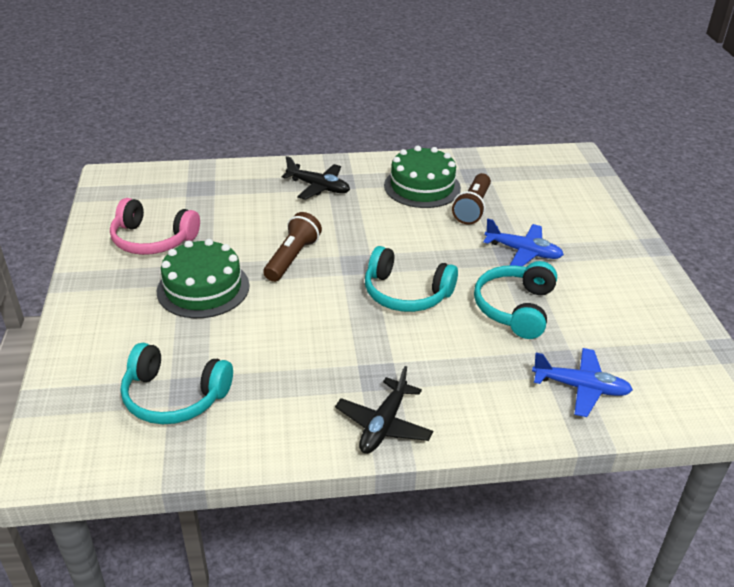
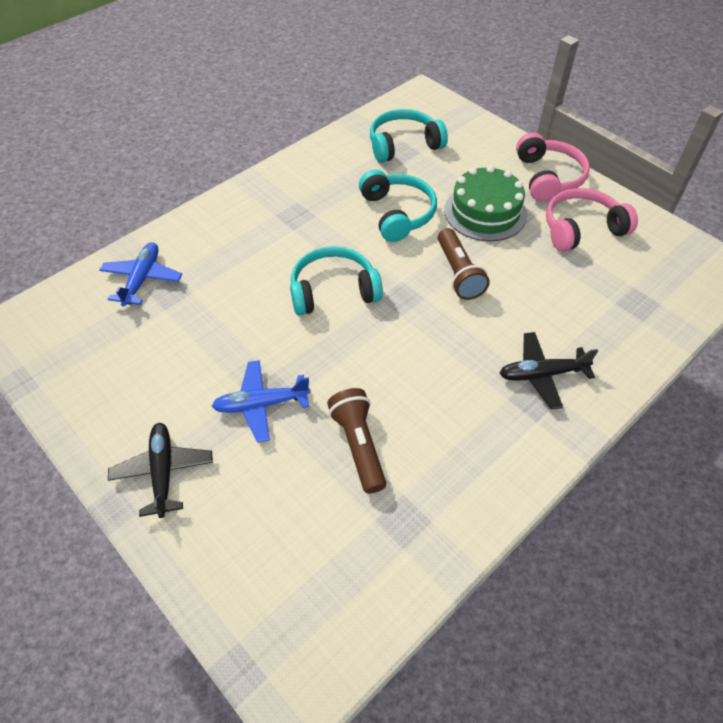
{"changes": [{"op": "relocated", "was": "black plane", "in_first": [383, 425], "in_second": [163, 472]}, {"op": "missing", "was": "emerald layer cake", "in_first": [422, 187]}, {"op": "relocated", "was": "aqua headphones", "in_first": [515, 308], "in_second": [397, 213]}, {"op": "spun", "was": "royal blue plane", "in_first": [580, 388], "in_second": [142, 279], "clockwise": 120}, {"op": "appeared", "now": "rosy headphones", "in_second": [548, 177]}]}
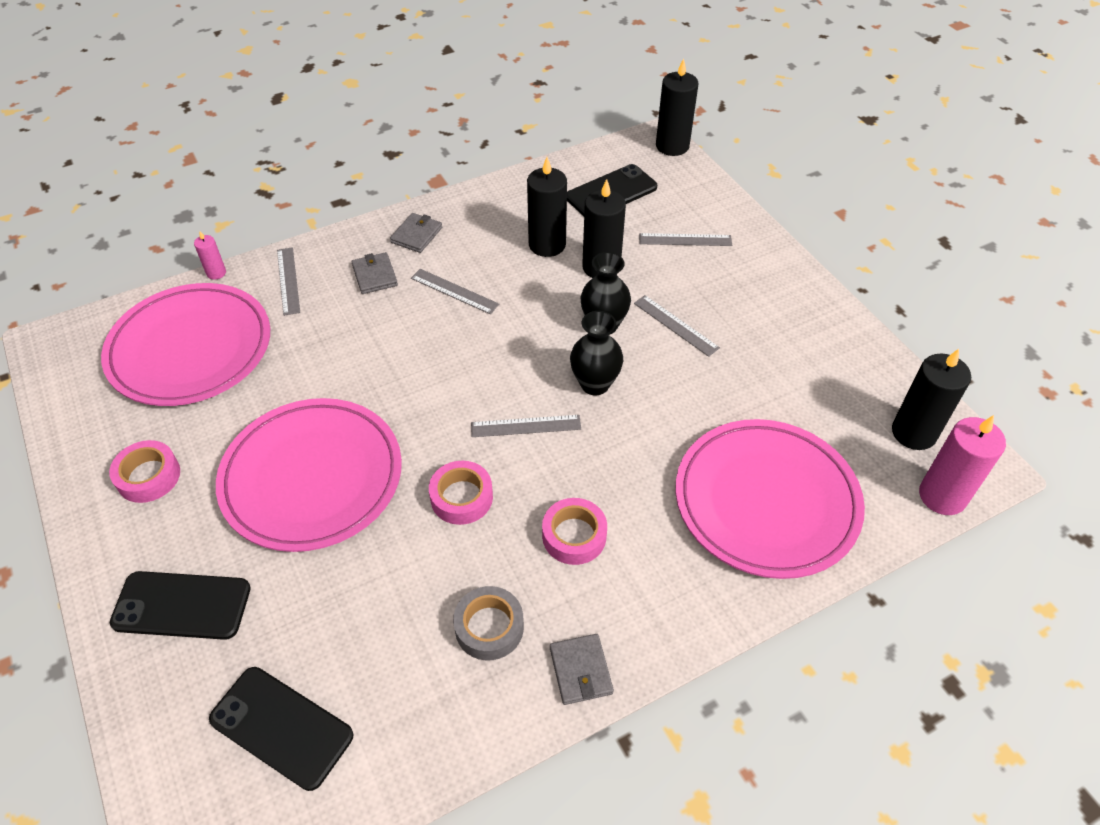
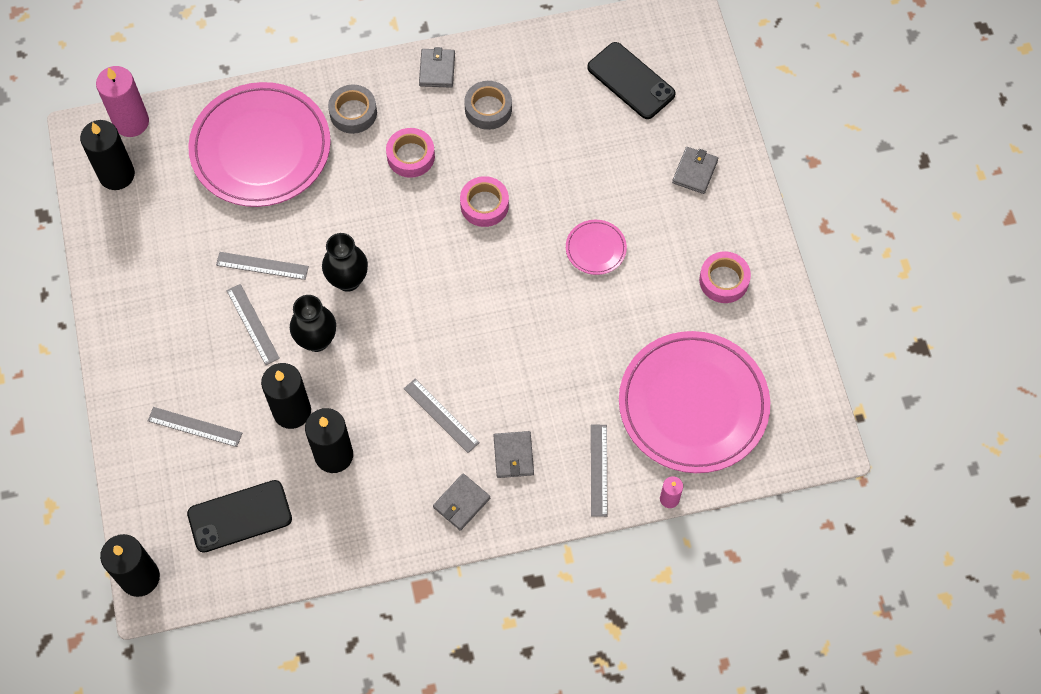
{"changes": [{"op": "exchanged", "was": "black smartphone", "now": "ash-grey billfold", "in_first": [182, 605], "in_second": [695, 171]}, {"op": "size", "was": "rosy dinner plate", "in_first": [312, 478], "in_second": [595, 249], "ratio": 0.42}, {"op": "relocated", "was": "ash-grey ruler", "in_first": [526, 426], "in_second": [262, 266]}, {"op": "appeared", "now": "ash-grey sticky tape", "in_second": [353, 113]}]}
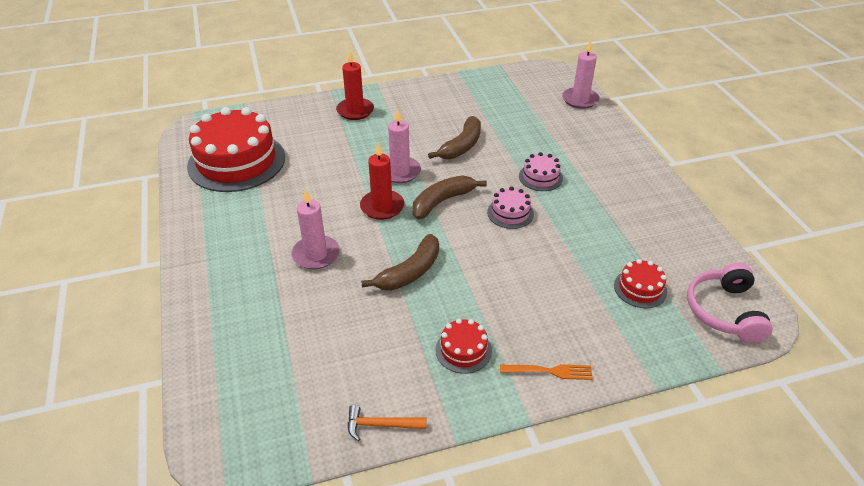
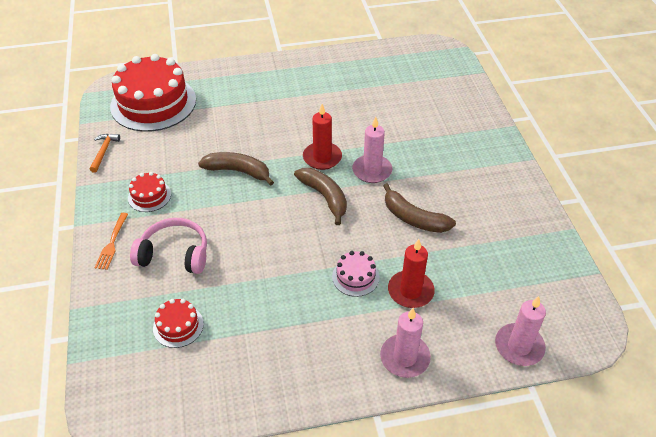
{"changes": [{"op": "relocated", "was": "red layer cake", "in_first": [236, 161], "in_second": [153, 103]}, {"op": "relocated", "was": "rosy candle", "in_first": [316, 254], "in_second": [405, 357]}, {"op": "relocated", "was": "red candle", "in_first": [355, 111], "in_second": [410, 291]}, {"op": "spun", "was": "russet banana", "in_first": [410, 272], "in_second": [238, 171], "clockwise": 150}, {"op": "missing", "was": "rosy layer cake", "in_first": [510, 213]}, {"op": "relocated", "was": "rosy headphones", "in_first": [724, 311], "in_second": [174, 254]}]}
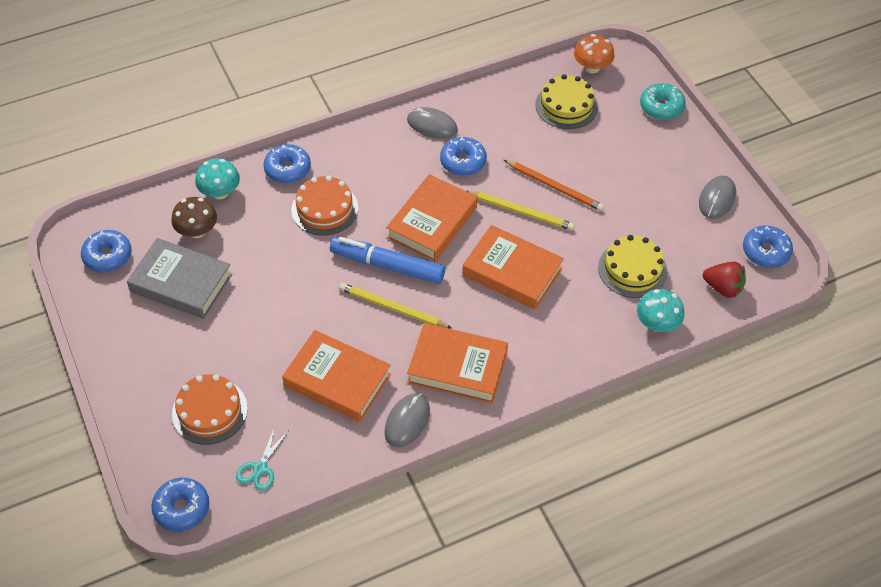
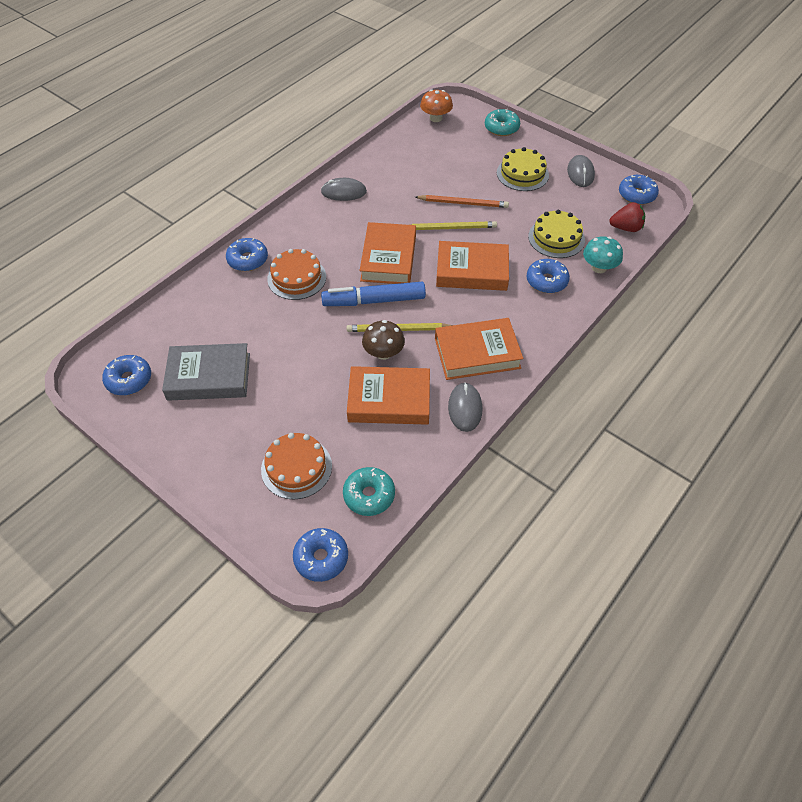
{"changes": [{"op": "relocated", "was": "russet fungus", "in_first": [197, 231], "in_second": [383, 353]}, {"op": "missing", "was": "aqua fungus", "in_first": [220, 192]}, {"op": "exchanged", "was": "aqua shears", "now": "aqua doughnut", "in_first": [260, 468], "in_second": [369, 495]}, {"op": "relocated", "was": "royal blue doughnut", "in_first": [463, 162], "in_second": [546, 281]}, {"op": "relocated", "was": "yellow layer cake", "in_first": [566, 106], "in_second": [522, 174]}]}
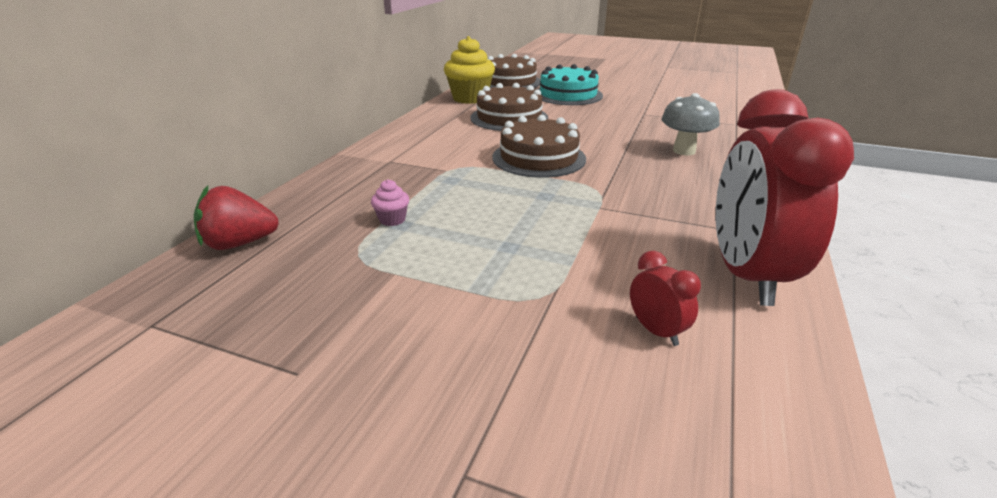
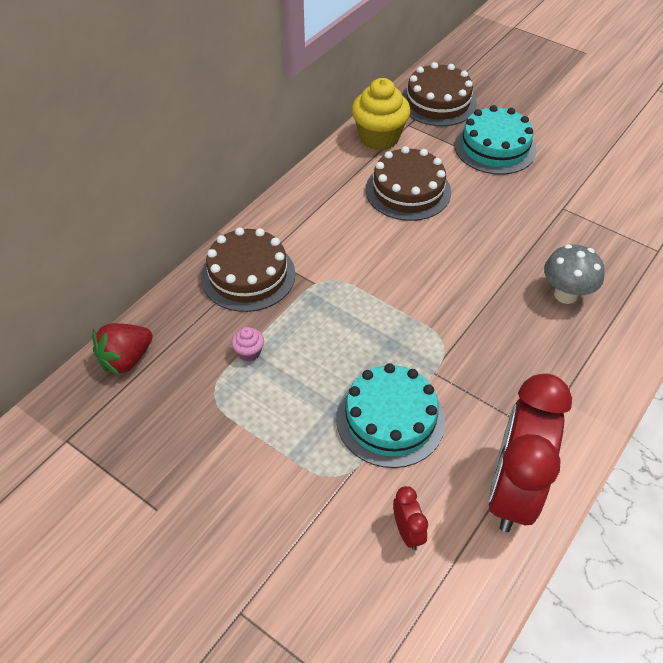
{"changes": [{"op": "spun", "was": "red strawberry", "in_first": [239, 244], "in_second": [126, 359], "clockwise": -45}, {"op": "relocated", "was": "russet layer cake", "in_first": [539, 158], "in_second": [248, 275]}, {"op": "appeared", "now": "aqua layer cake", "in_second": [390, 419]}]}
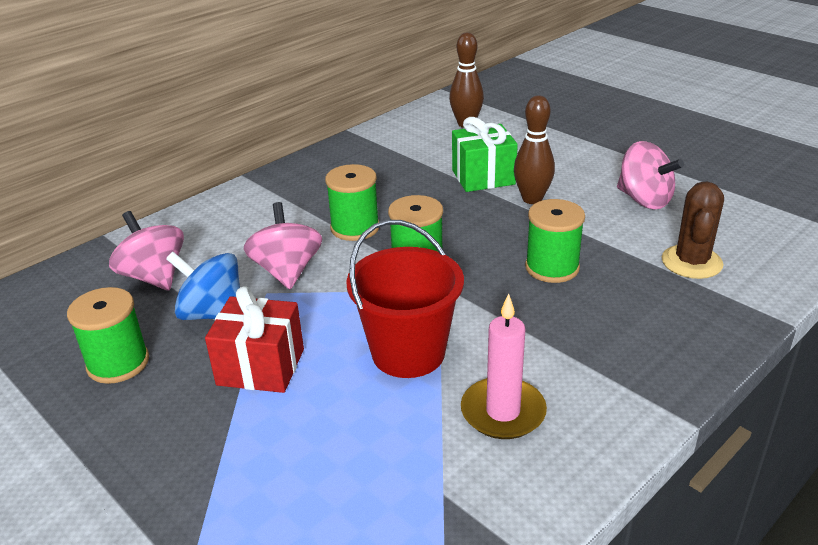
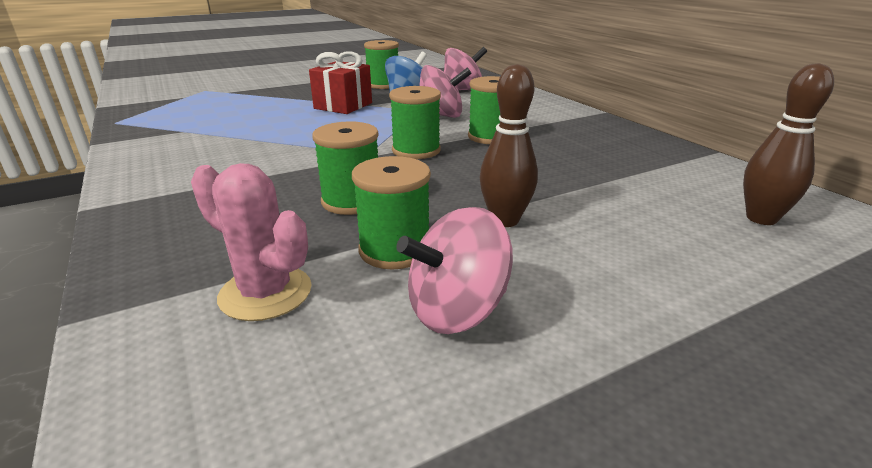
{"changes": [{"op": "missing", "was": "red sand bucket", "in_first": [408, 353]}, {"op": "missing", "was": "emerald present", "in_first": [483, 177]}, {"op": "missing", "was": "rosy candle", "in_first": [503, 412]}, {"op": "colour", "was": "russet cactus", "now": "rosy cactus", "in_first": [691, 262], "in_second": [265, 293]}, {"op": "appeared", "now": "emerald bobbin", "in_second": [395, 250]}]}
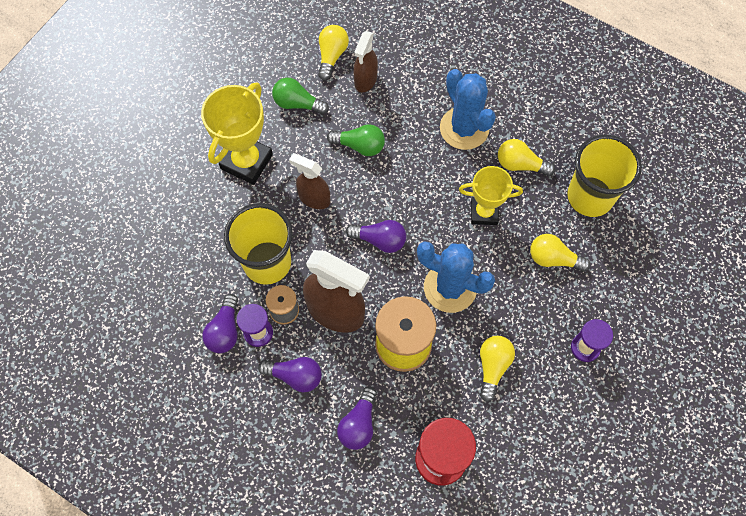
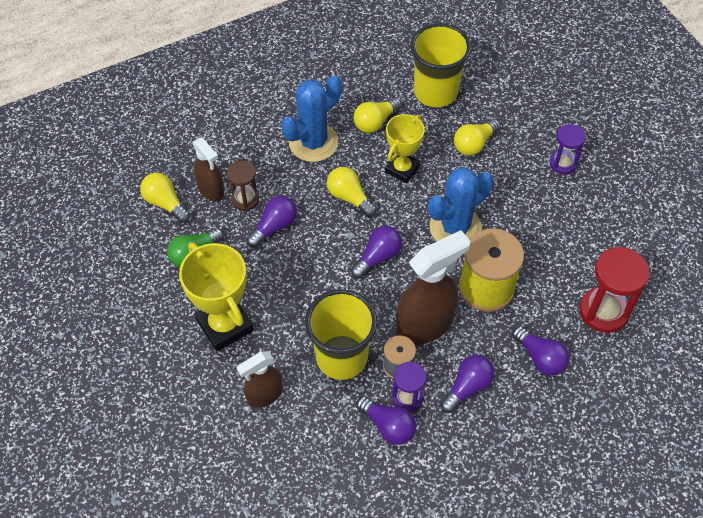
{"changes": [{"op": "relocated", "was": "russet spray cleaner", "in_first": [314, 198], "in_second": [264, 395]}, {"op": "colour", "was": "emerald lightbulb", "now": "violet lightbulb", "in_first": [359, 146], "in_second": [274, 227]}, {"op": "spun", "was": "royal blue cactus", "in_first": [464, 128], "in_second": [313, 142], "clockwise": -45}, {"op": "relocated", "was": "yellow lightbulb", "in_first": [493, 367], "in_second": [349, 197]}, {"op": "appeared", "now": "russet sandglass", "in_second": [245, 199]}]}
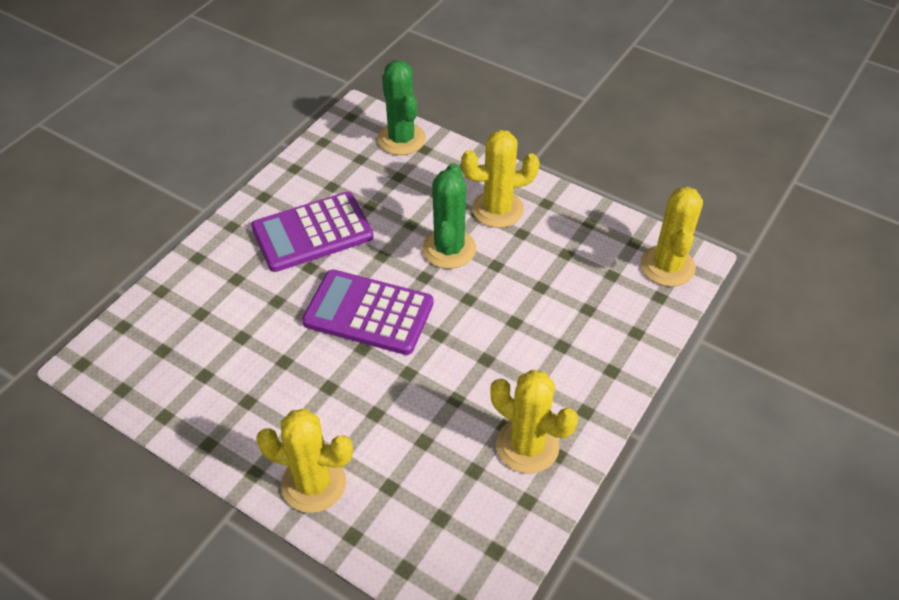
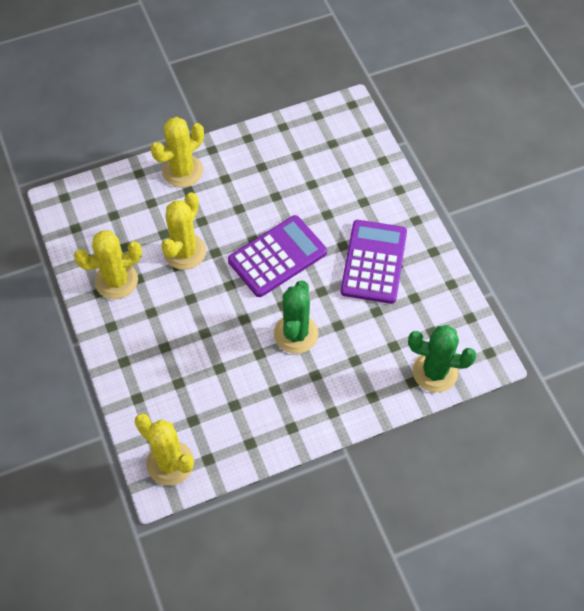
{"changes": [{"op": "spun", "was": "emerald cactus", "in_first": [449, 249], "in_second": [296, 334], "clockwise": 60}, {"op": "relocated", "was": "yellow cactus", "in_first": [497, 209], "in_second": [185, 252]}]}
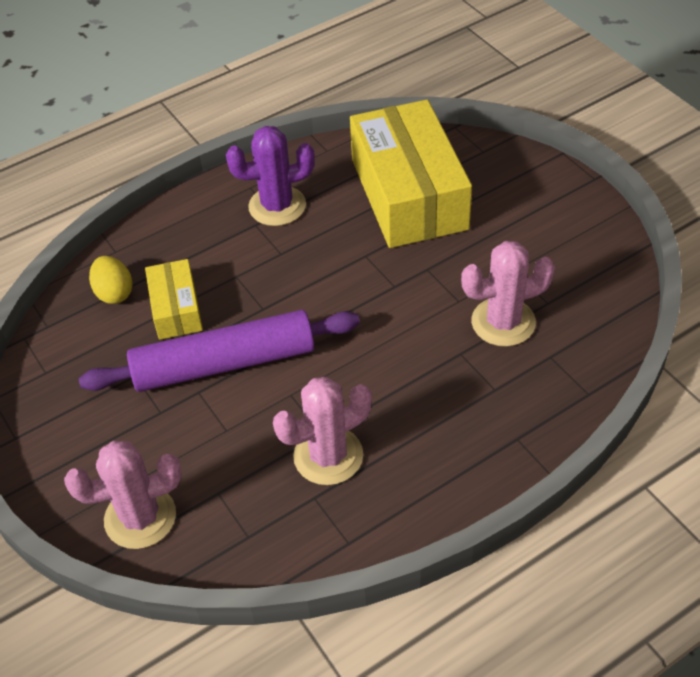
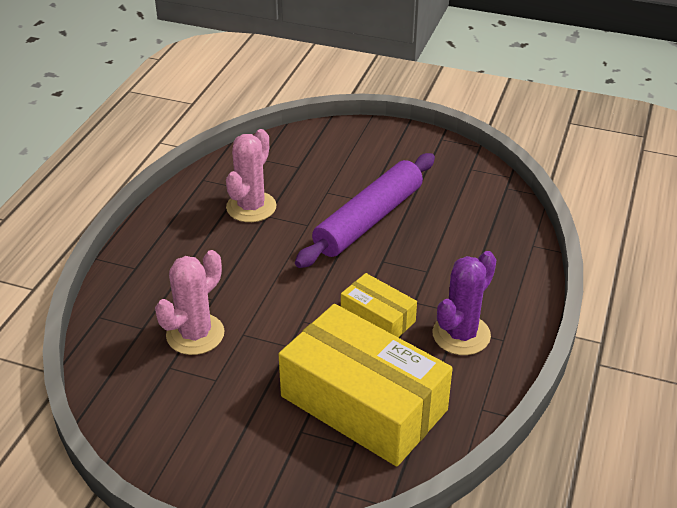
{"changes": [{"op": "missing", "was": "rosy cactus", "in_first": [140, 517]}, {"op": "missing", "was": "yellow egg shape", "in_first": [114, 293]}, {"op": "relocated", "was": "yellow parcel", "in_first": [176, 309], "in_second": [378, 317]}]}
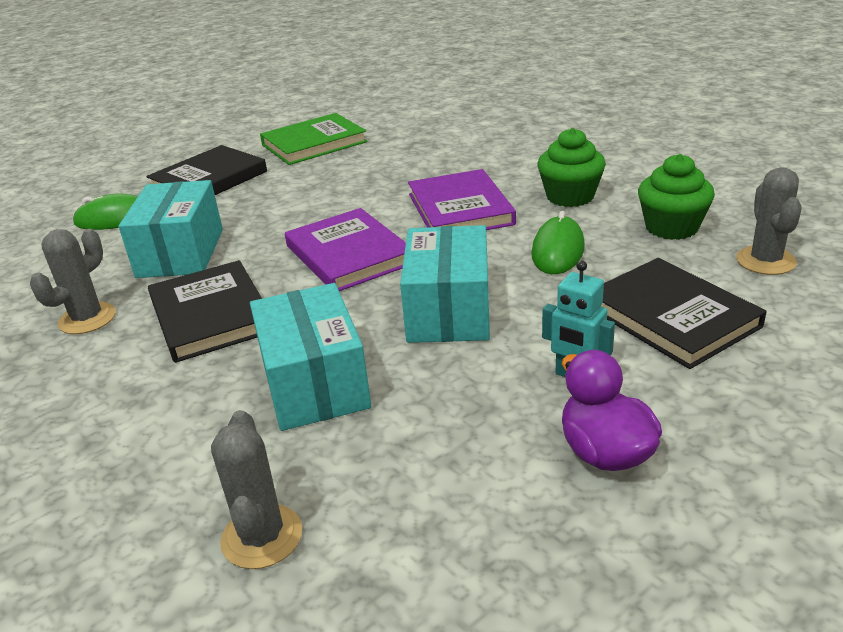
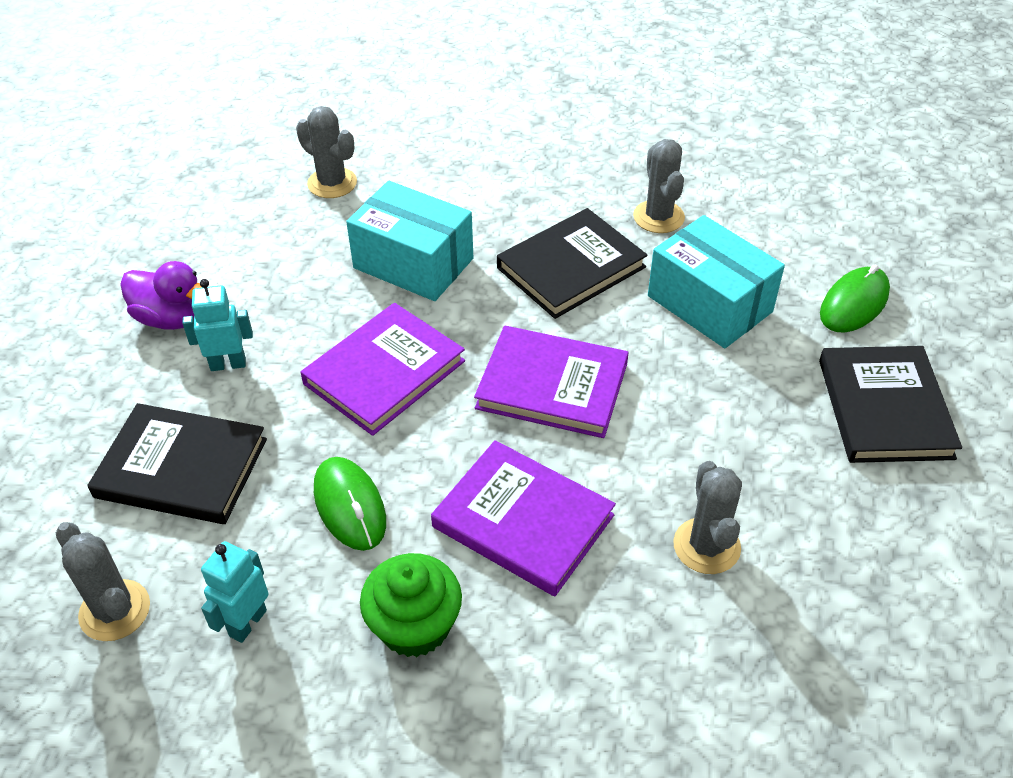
{"changes": [{"op": "spun", "was": "black book", "in_first": [211, 315], "in_second": [571, 267], "clockwise": -60}, {"op": "missing", "was": "emerald book", "in_first": [314, 143]}, {"op": "exchanged", "was": "aqua parcel", "now": "violet book", "in_first": [448, 310], "in_second": [384, 372]}, {"op": "exchanged", "was": "emerald muffin", "now": "aqua robot", "in_first": [671, 227], "in_second": [247, 623]}, {"op": "appeared", "now": "ash-grey cactus", "in_second": [706, 546]}]}
